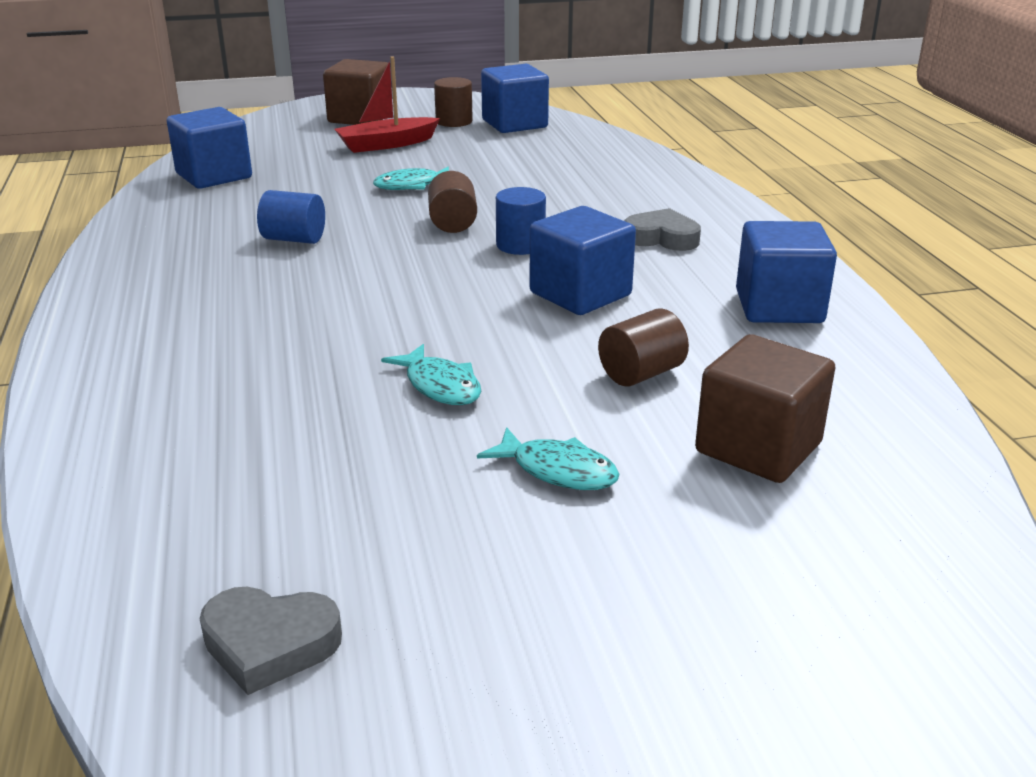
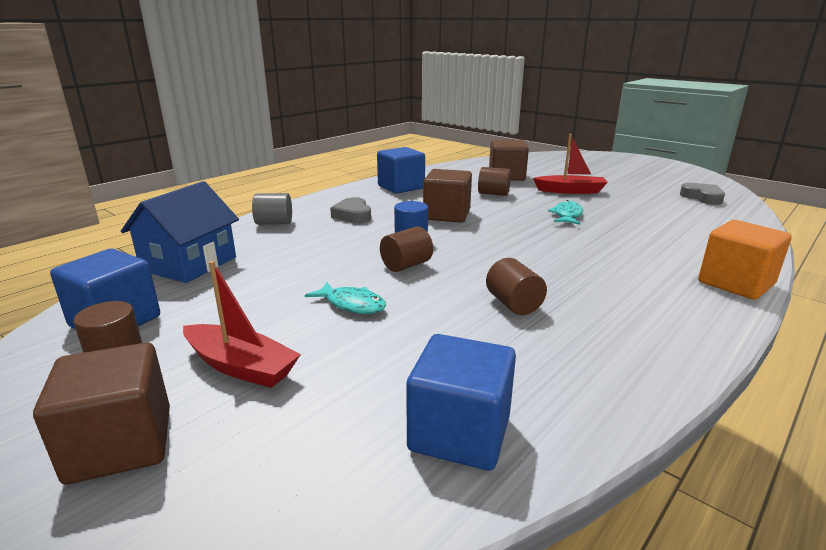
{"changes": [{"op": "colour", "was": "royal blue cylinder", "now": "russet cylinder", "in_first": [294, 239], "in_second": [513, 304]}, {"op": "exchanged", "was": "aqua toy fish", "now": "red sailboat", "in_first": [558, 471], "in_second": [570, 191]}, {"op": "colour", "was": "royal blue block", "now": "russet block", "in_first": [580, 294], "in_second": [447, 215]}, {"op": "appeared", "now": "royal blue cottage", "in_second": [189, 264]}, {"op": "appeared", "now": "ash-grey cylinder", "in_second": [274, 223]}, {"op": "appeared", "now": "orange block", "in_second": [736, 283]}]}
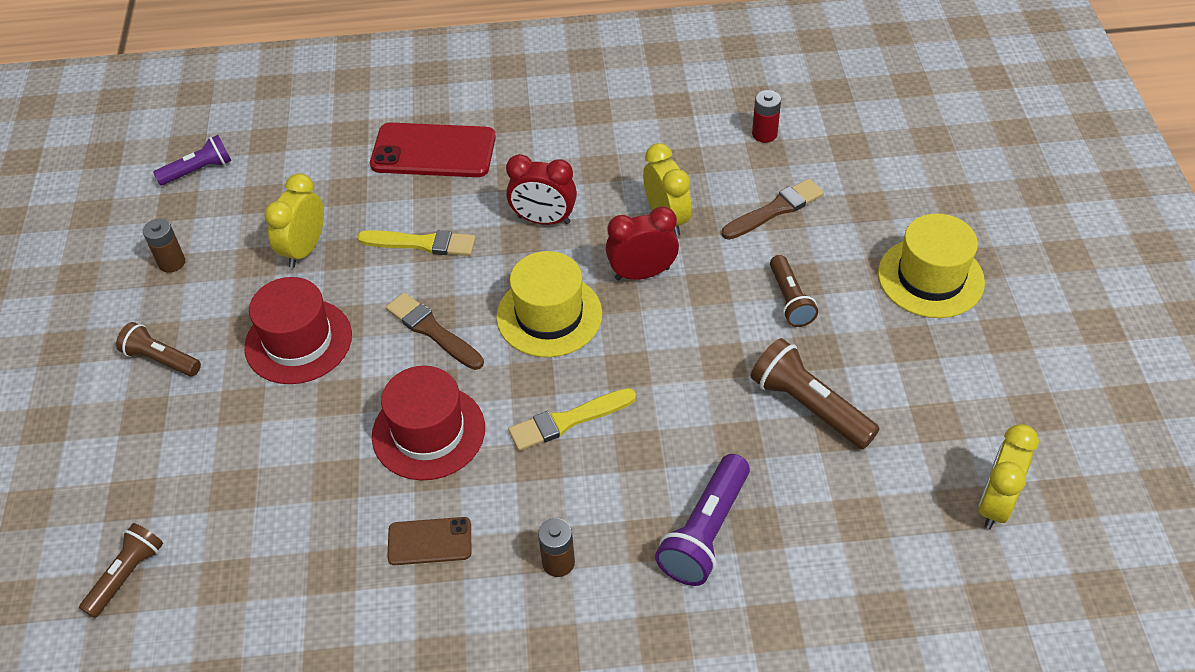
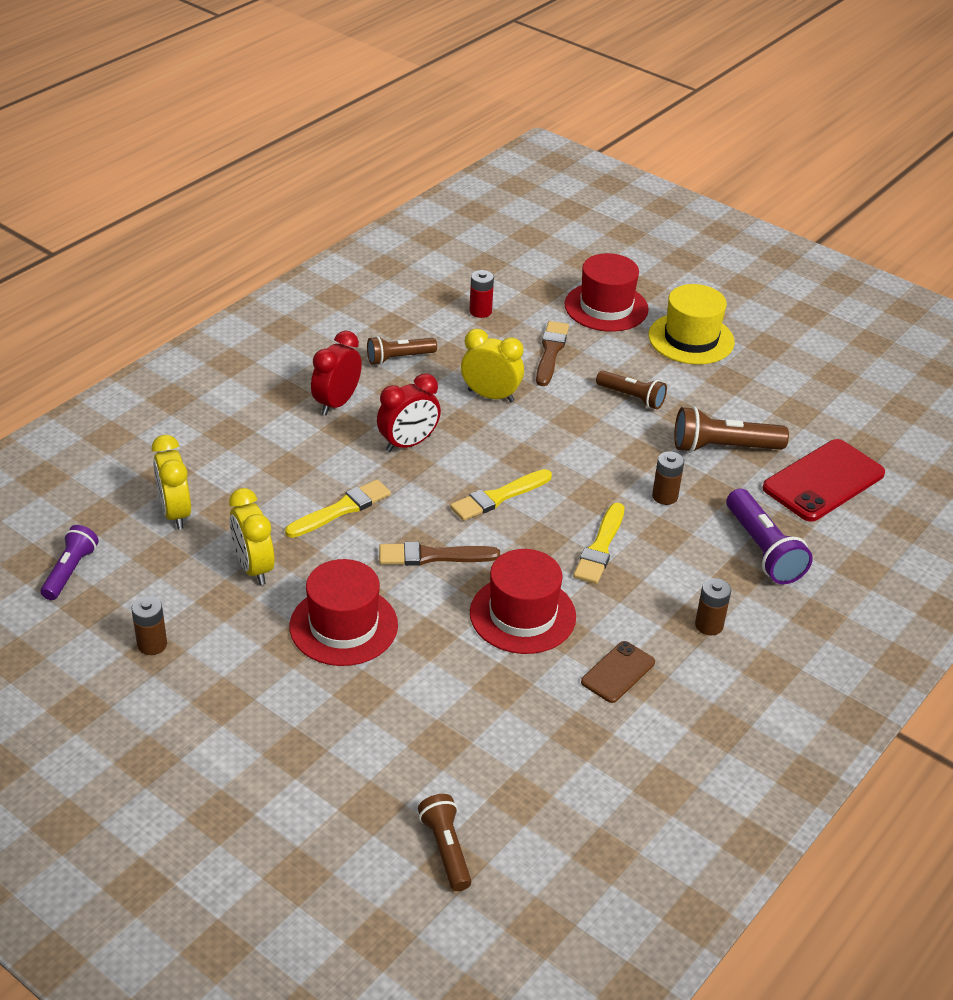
{"changes": [{"op": "relocated", "was": "russet torch", "in_first": [161, 359], "in_second": [399, 358]}, {"op": "relocated", "was": "red smartphone", "in_first": [433, 151], "in_second": [823, 481]}, {"op": "exchanged", "was": "yellow tall hat", "now": "yellow paintbrush", "in_first": [549, 315], "in_second": [498, 497]}, {"op": "relocated", "was": "red bedside clock", "in_first": [642, 273], "in_second": [337, 403]}, {"op": "relocated", "was": "yellow bedside clock", "in_first": [995, 504], "in_second": [175, 513]}, {"op": "appeared", "now": "red tall hat", "in_second": [606, 307]}, {"op": "appeared", "now": "russet power cell", "in_second": [665, 496]}]}
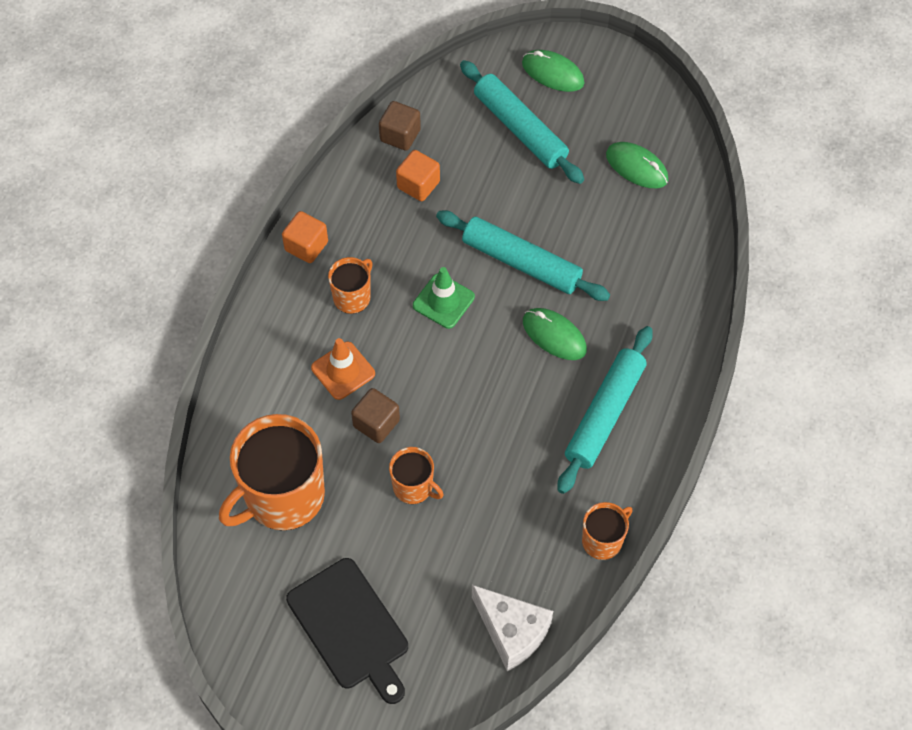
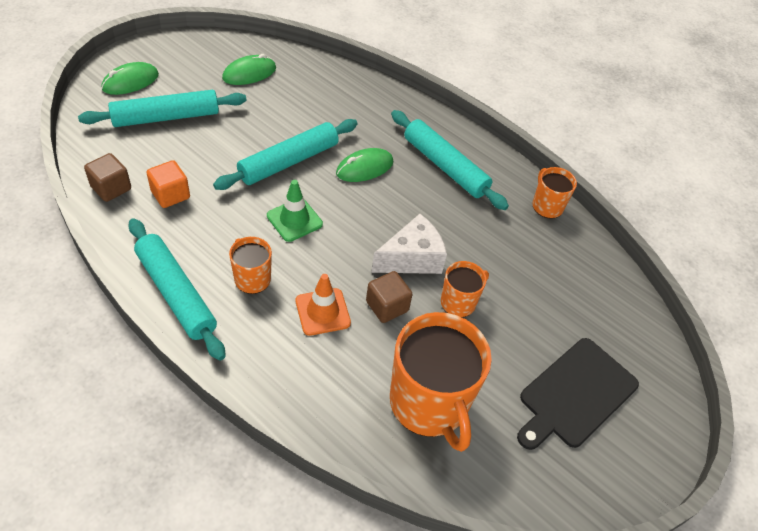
{"changes": [{"op": "exchanged", "was": "orange block", "now": "aqua pastry roller", "in_first": [306, 246], "in_second": [176, 293]}, {"op": "spun", "was": "black bread board", "in_first": [350, 627], "in_second": [575, 395], "clockwise": 150}, {"op": "relocated", "was": "snow-white piece of cheese", "in_first": [512, 632], "in_second": [411, 258]}]}
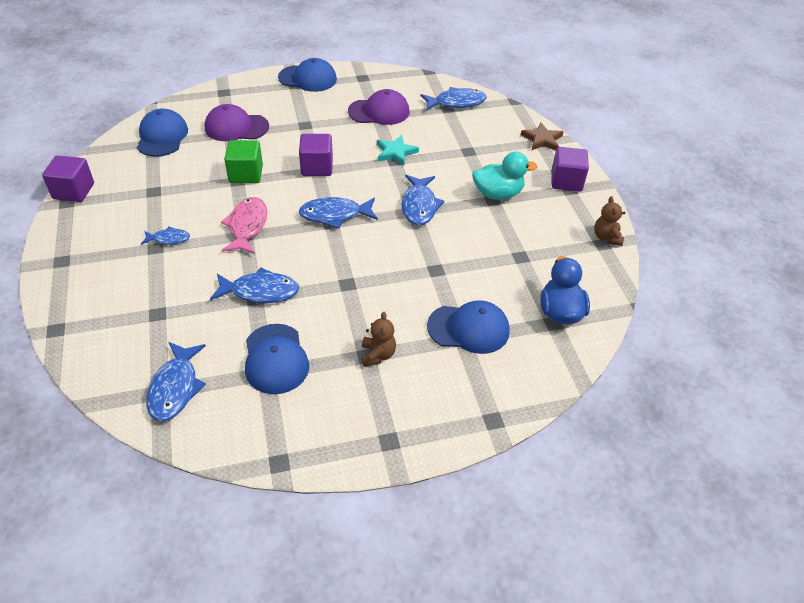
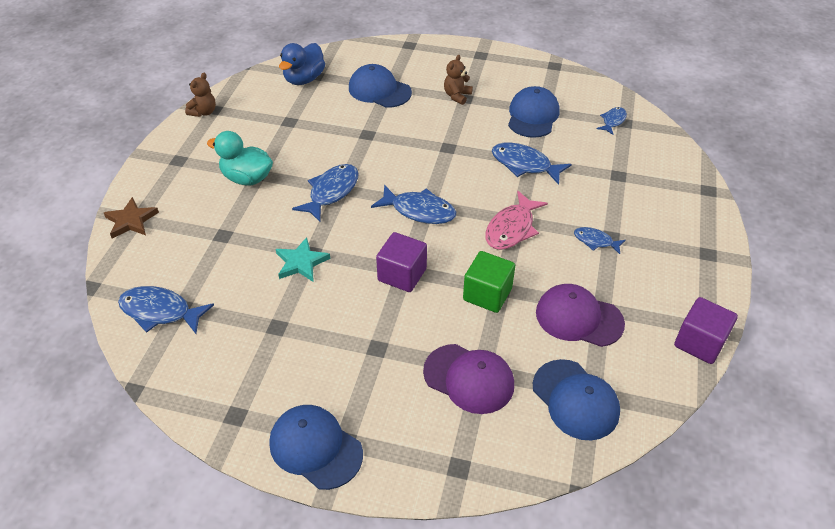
{"changes": [{"op": "spun", "was": "royal blue cap", "in_first": [162, 136], "in_second": [575, 399], "clockwise": -60}, {"op": "size", "was": "royal blue toy fish", "in_first": [175, 388], "in_second": [613, 121], "ratio": 0.58}, {"op": "relocated", "was": "violet cap", "in_first": [379, 111], "in_second": [579, 318]}, {"op": "missing", "was": "violet block", "in_first": [566, 181]}]}
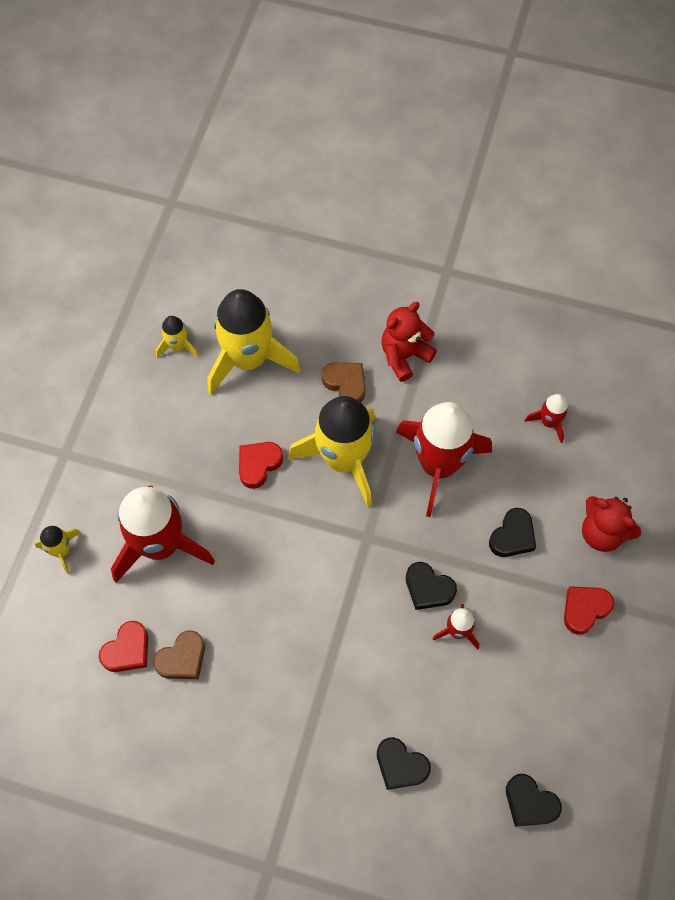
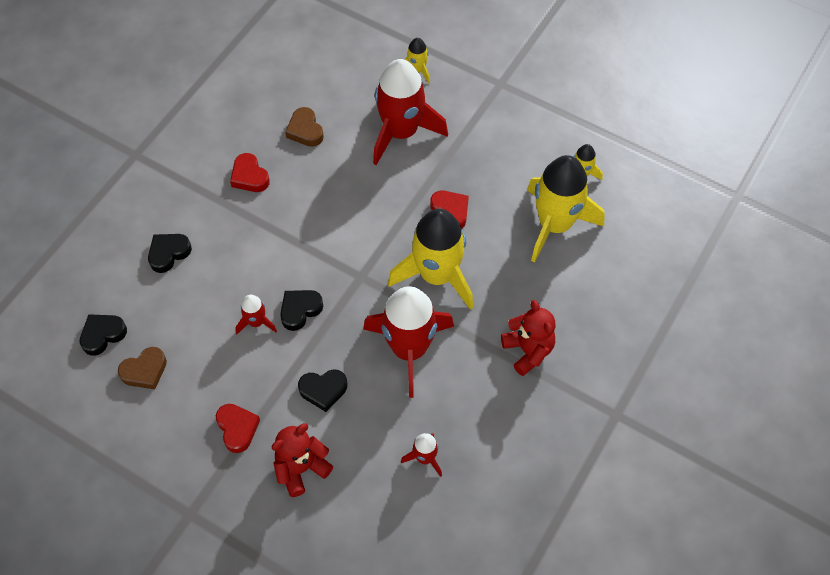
{"changes": [{"op": "relocated", "was": "red heart shape", "in_first": [127, 650], "in_second": [249, 176]}, {"op": "relocated", "was": "russet heart shape", "in_first": [346, 384], "in_second": [145, 371]}, {"op": "spun", "was": "black heart shape", "in_first": [512, 536], "in_second": [323, 390], "clockwise": -60}]}
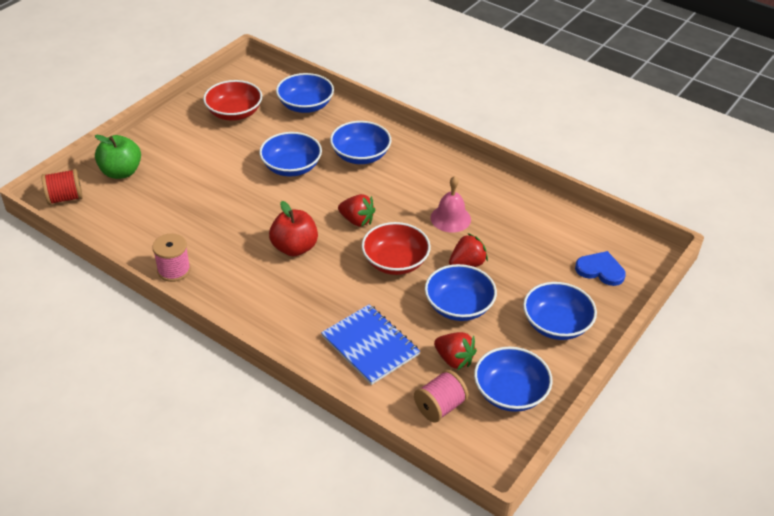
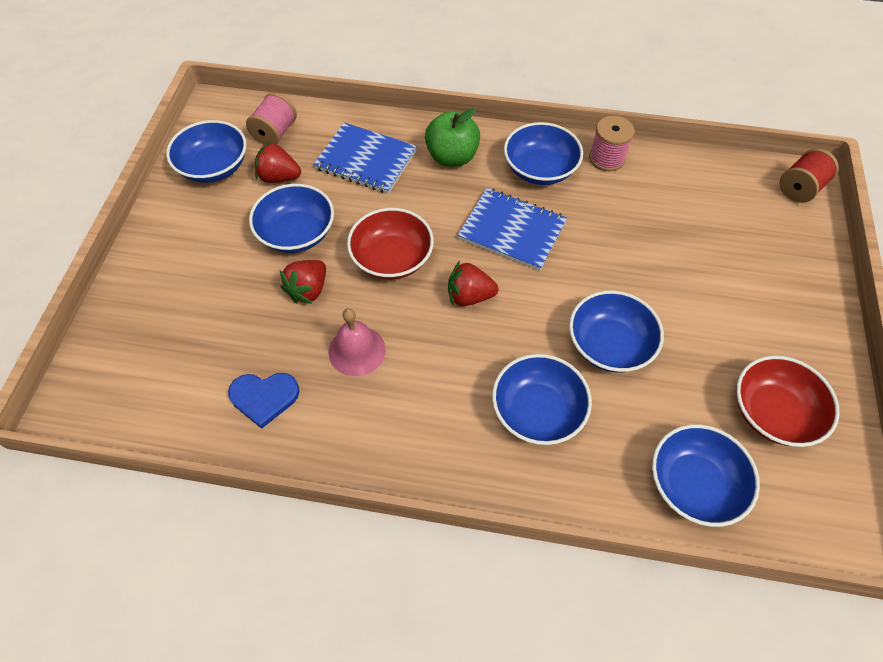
{"changes": [{"op": "relocated", "was": "emerald apple fruit", "in_first": [121, 172], "in_second": [452, 157]}, {"op": "exchanged", "was": "red apple fruit", "now": "royal blue notebook", "in_first": [294, 248], "in_second": [512, 230]}, {"op": "relocated", "was": "royal blue serving bowl", "in_first": [556, 324], "in_second": [540, 169]}, {"op": "relocated", "was": "royal blue heart shape", "in_first": [600, 270], "in_second": [264, 397]}]}
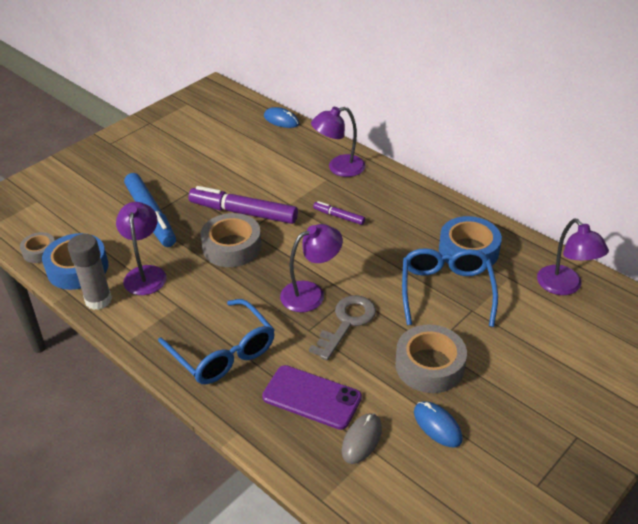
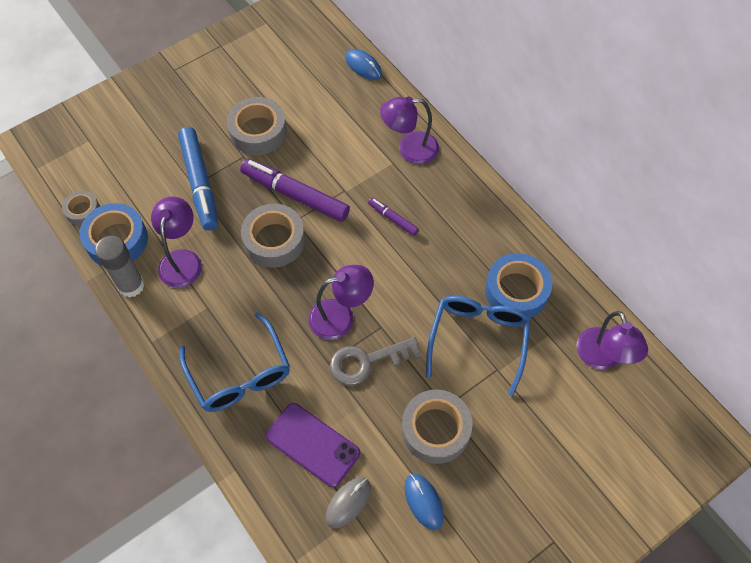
{"changes": [{"op": "spun", "was": "ash-grey door key", "in_first": [346, 323], "in_second": [367, 361], "clockwise": -150}, {"op": "appeared", "now": "ash-grey sticky tape", "in_second": [258, 131]}]}
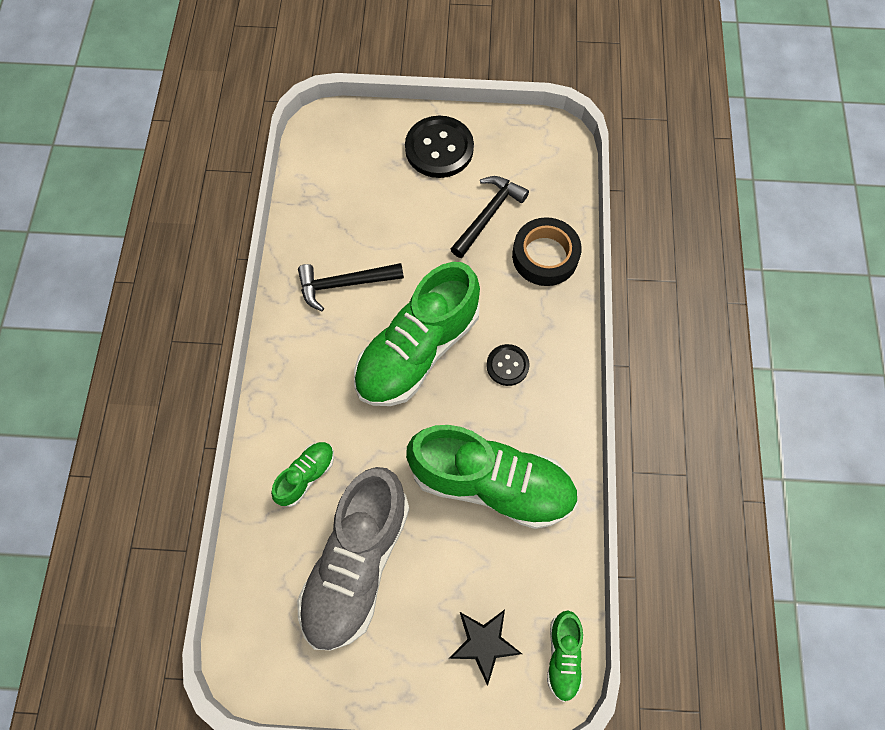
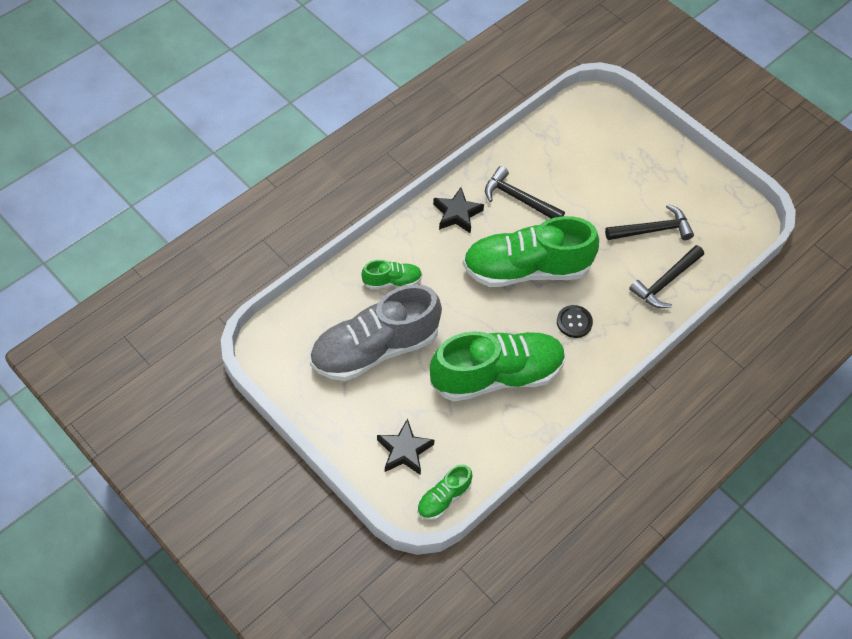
{"changes": [{"op": "missing", "was": "black button", "in_first": [439, 148]}, {"op": "spun", "was": "emerald sneaker", "in_first": [491, 483], "in_second": [496, 375], "clockwise": -75}, {"op": "exchanged", "was": "black sticky tape", "now": "black carpenter's hammer", "in_first": [545, 256], "in_second": [665, 282]}, {"op": "appeared", "now": "black star shape", "in_second": [457, 214]}]}
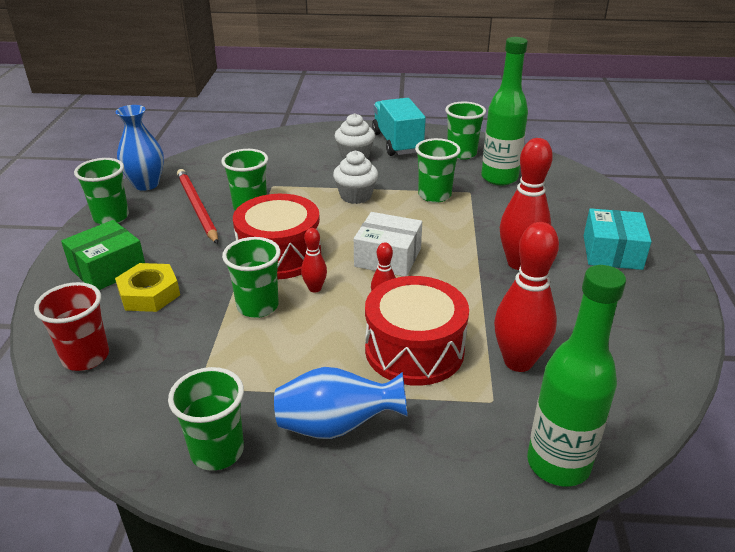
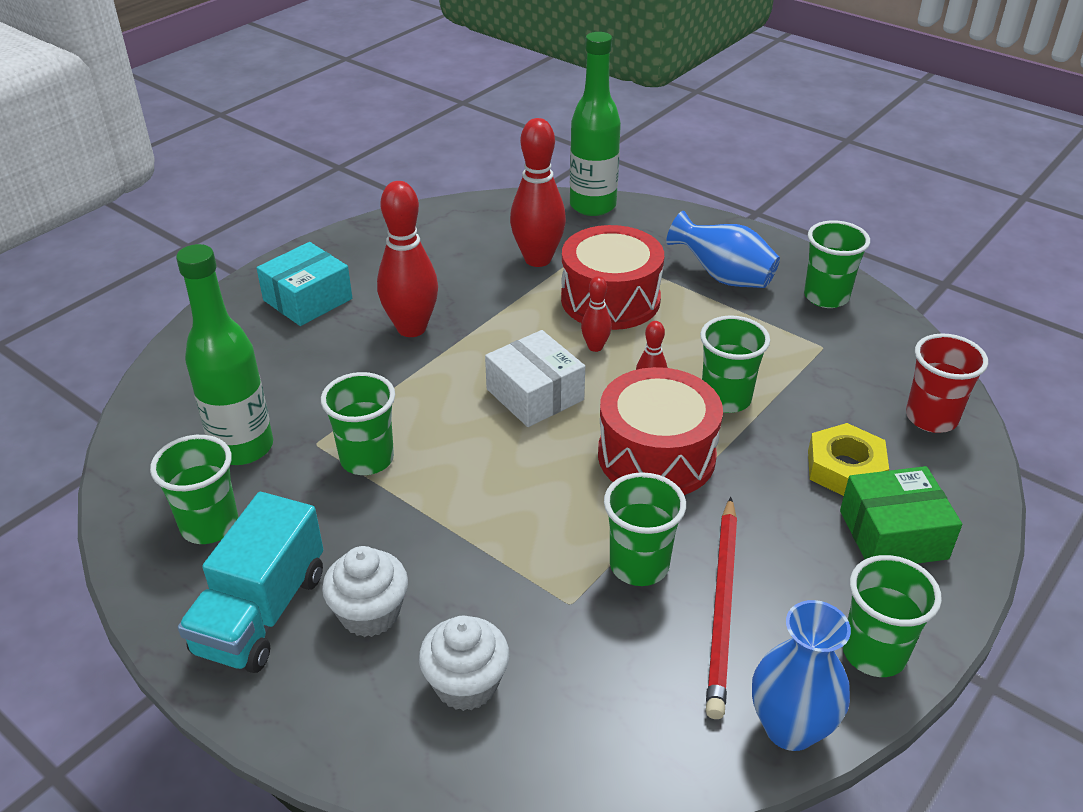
{"changes": [{"op": "relocated", "was": "snow-white muffin", "in_first": [355, 196], "in_second": [466, 684]}]}
